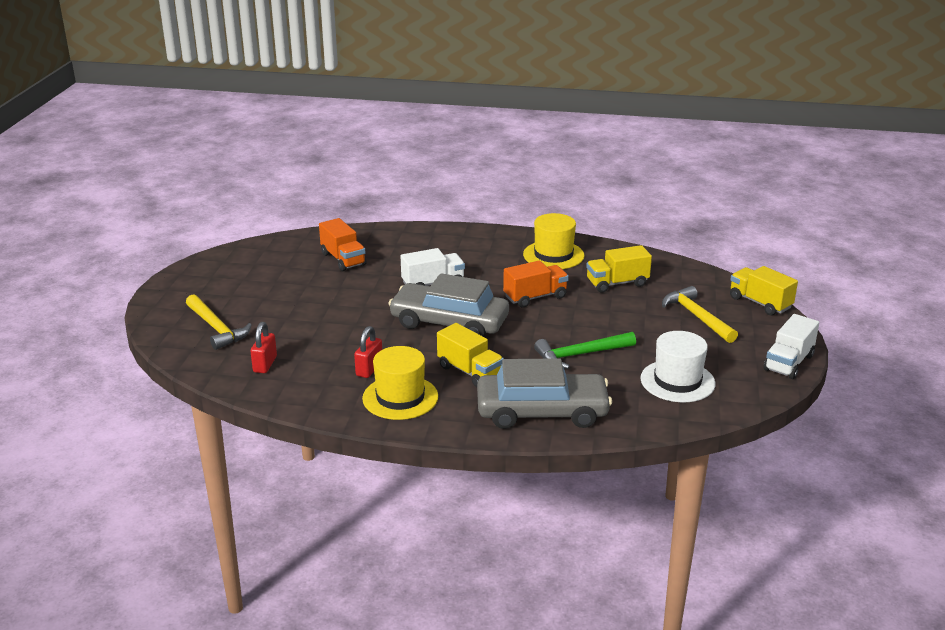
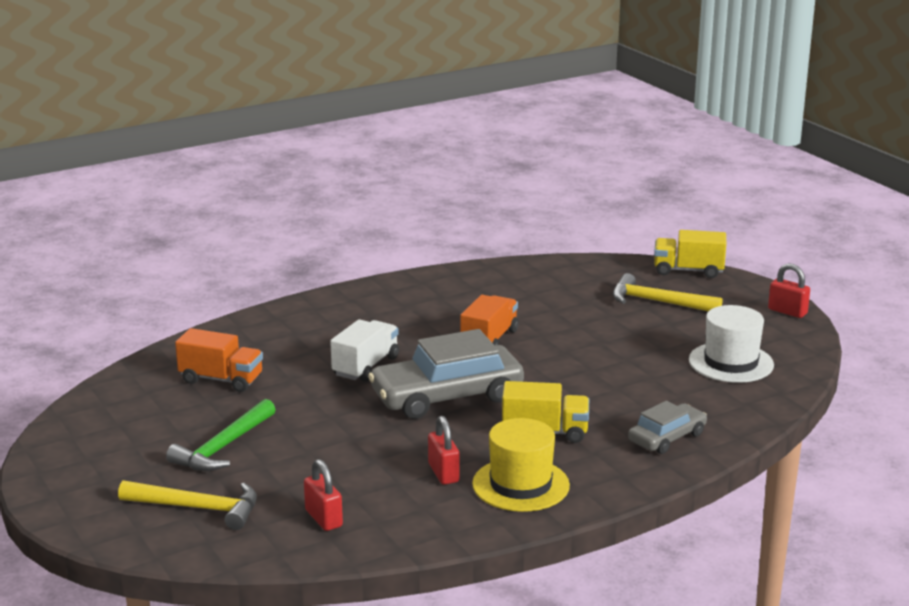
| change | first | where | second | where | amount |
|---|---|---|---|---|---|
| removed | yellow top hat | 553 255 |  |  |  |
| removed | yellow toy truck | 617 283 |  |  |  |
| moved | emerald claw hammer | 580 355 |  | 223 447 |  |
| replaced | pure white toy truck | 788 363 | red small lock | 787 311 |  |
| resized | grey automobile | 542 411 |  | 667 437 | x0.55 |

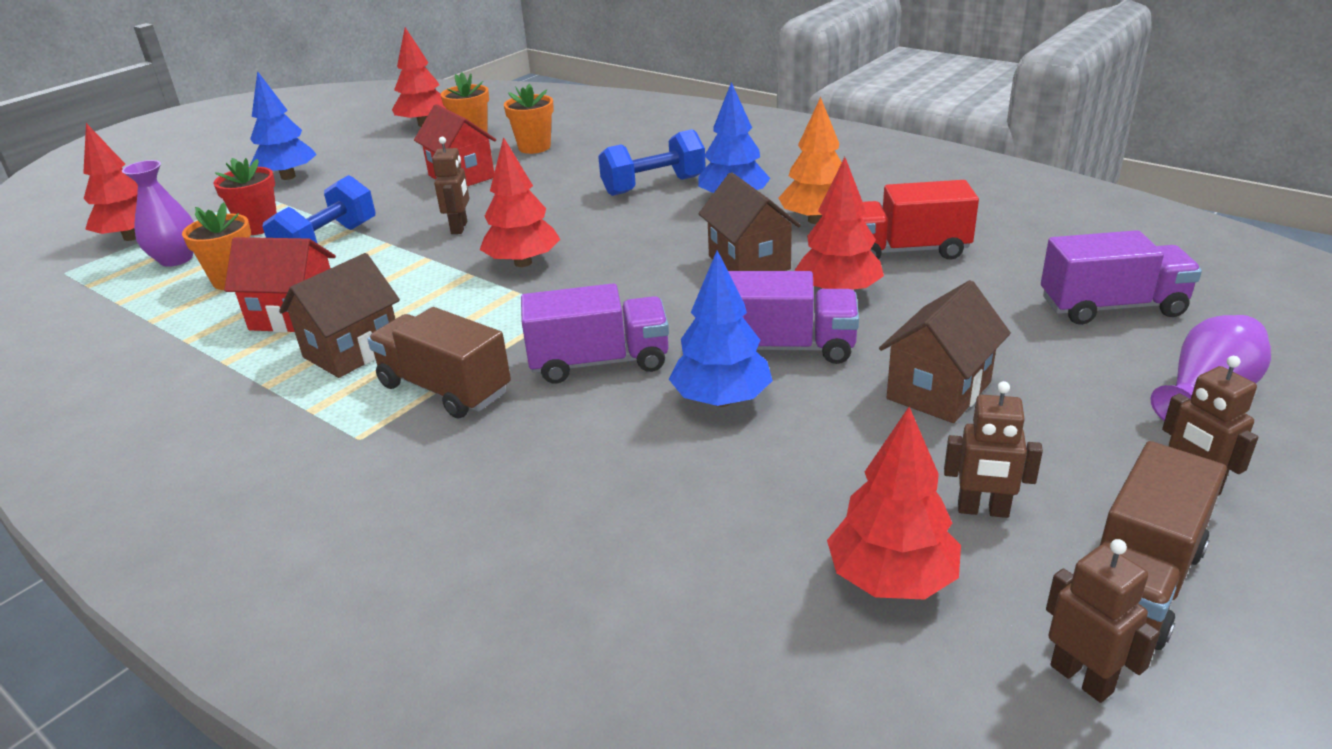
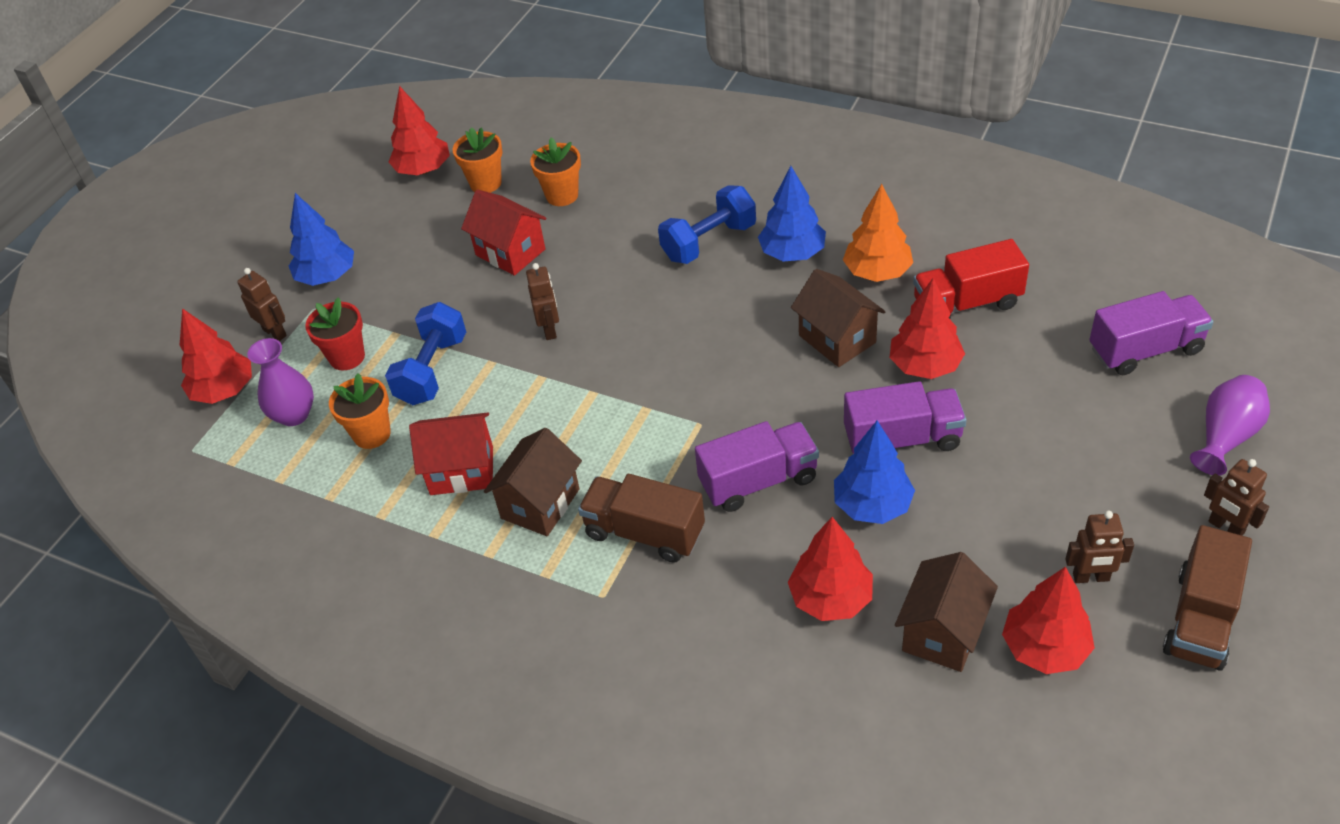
| change | first | where | second | where | amount |
|---|---|---|---|---|---|
| moved | red toy tree | 523 262 |  | 830 598 |  |
| moved | russet toy house | 938 390 |  | 942 632 |  |
| moved | russet robot | 1082 678 |  | 275 332 |  |

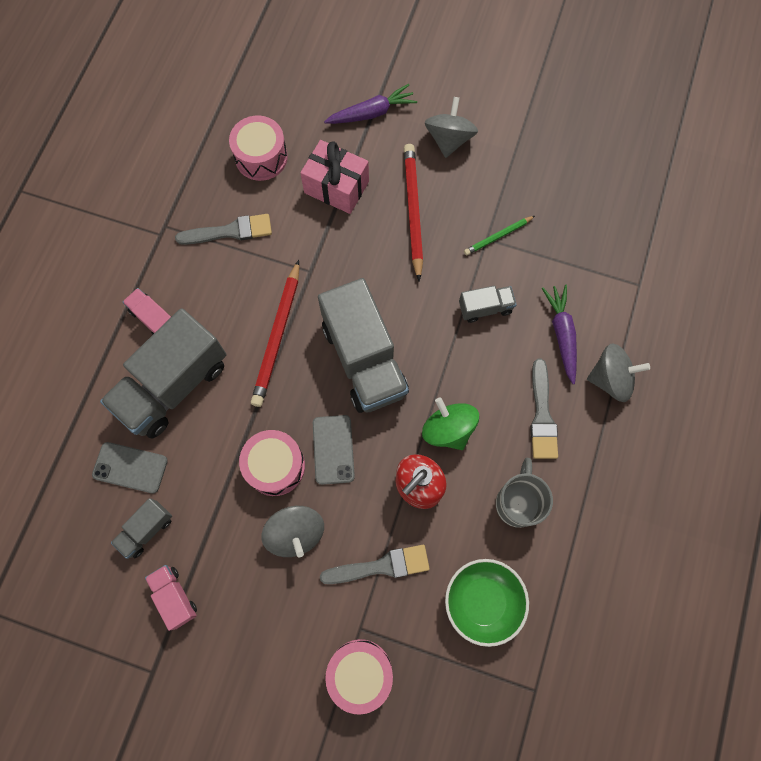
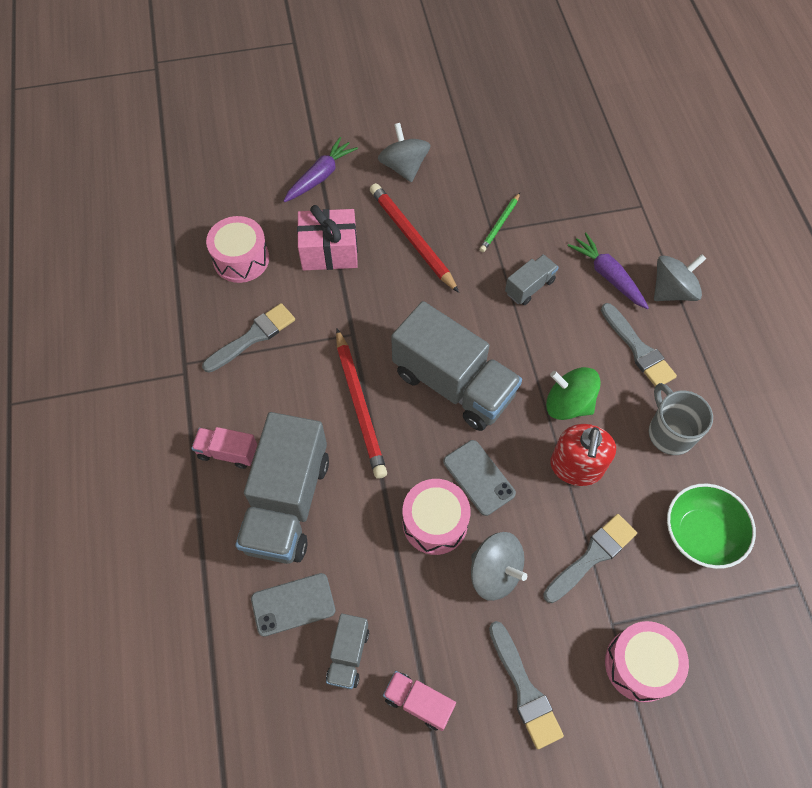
| change | first | where | second | where | amount |
|---|---|---|---|---|---|
| added |  |  | grey paintbrush | 524 689 |  |

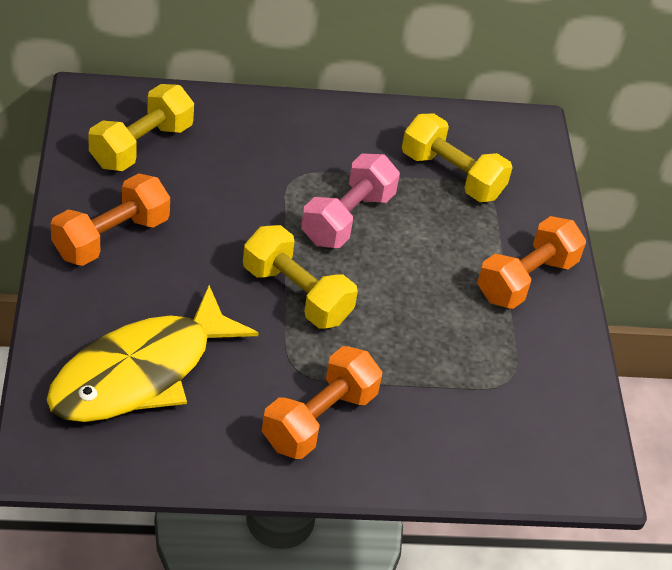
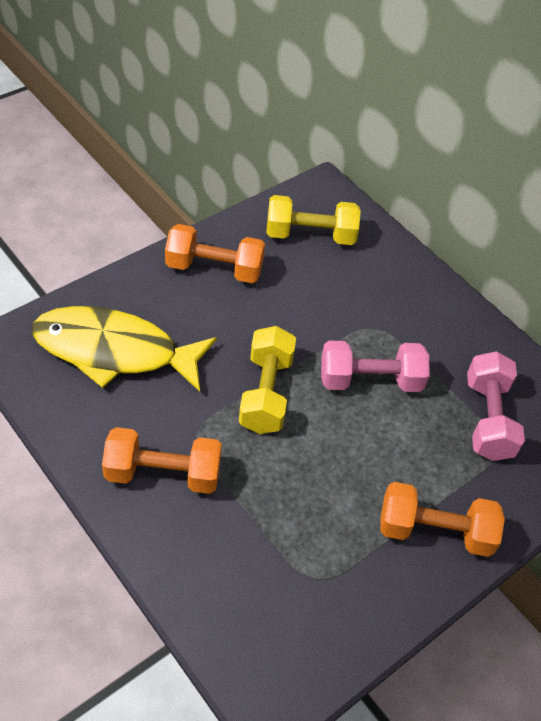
| change | first | where | second | where | amount |
|---|---|---|---|---|---|
| recoloured | yellow hand weight | 451 175 | pink hand weight | 487 419 |  |

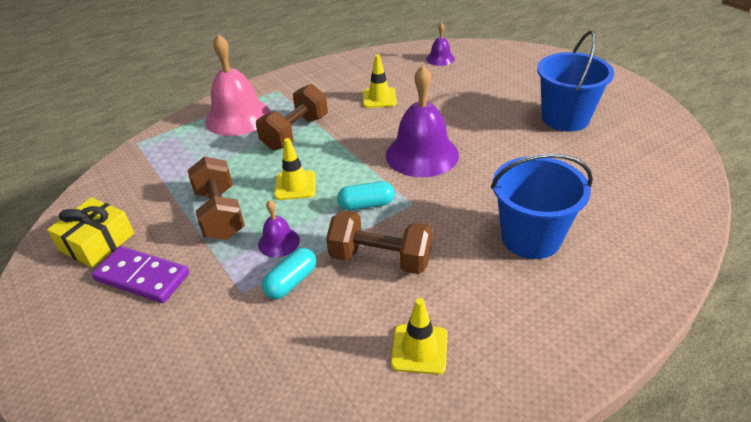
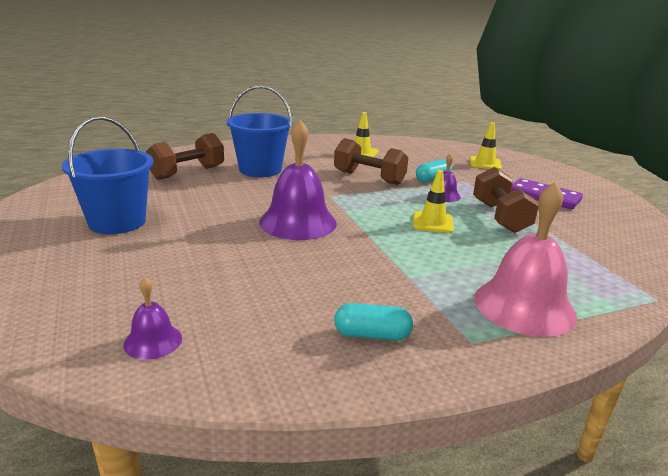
| change | first | where | second | where | amount |
|---|---|---|---|---|---|
| removed | yellow gift | 97 242 |  |  |  |
| moved | russet hand weight | 295 133 |  | 187 173 |  |
| moved | aqua pill | 366 205 |  | 372 335 |  |
| moved | yellow traffic cone | 379 98 |  | 485 163 |  |

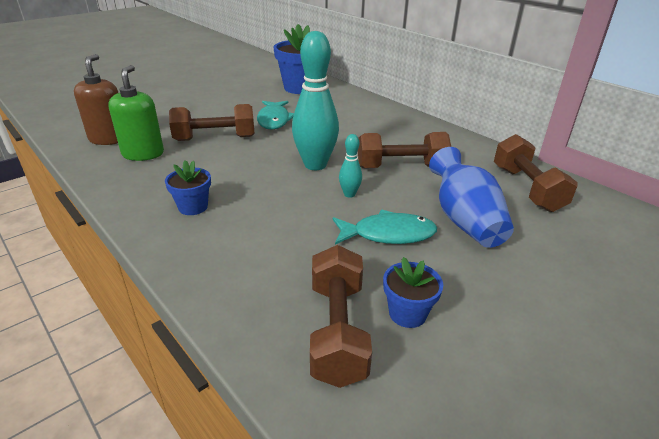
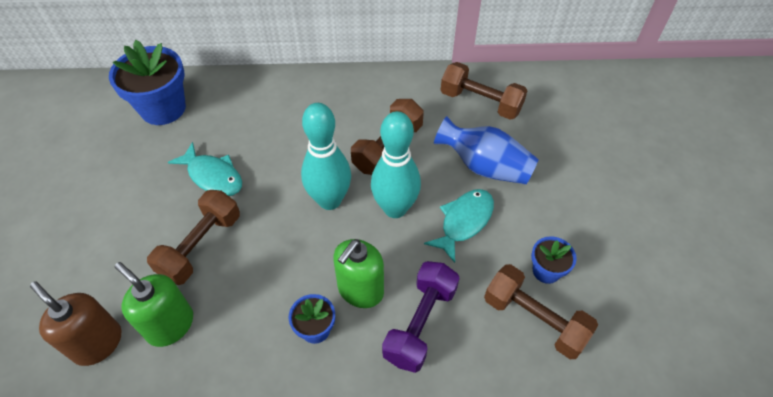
| change | first | where | second | where | amount |
|---|---|---|---|---|---|
| added |  |  | emerald soap pump | 360 290 |  |
| added |  |  | royal purple hand weight | 420 323 |  |
| resized | aqua bowling pin | 349 194 |  | 395 208 | x2.17 |

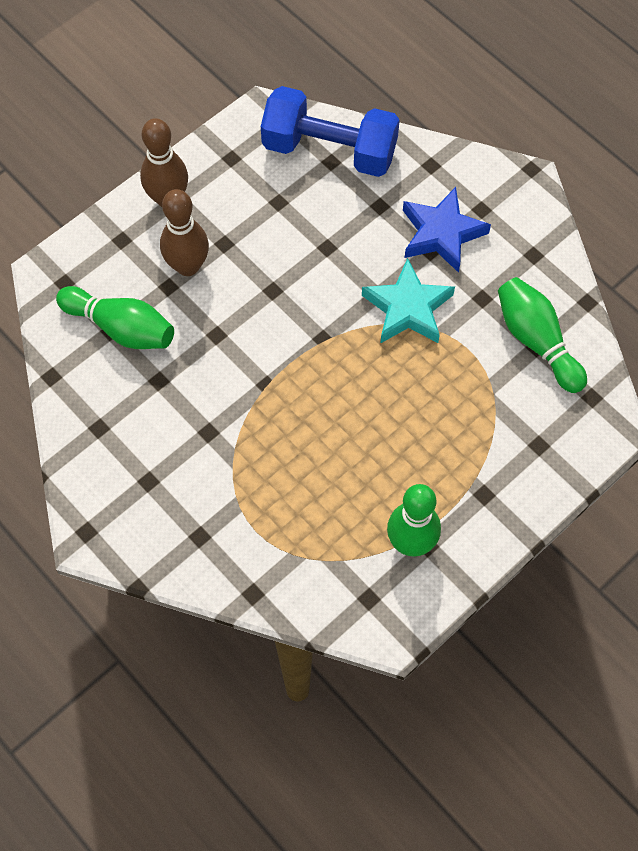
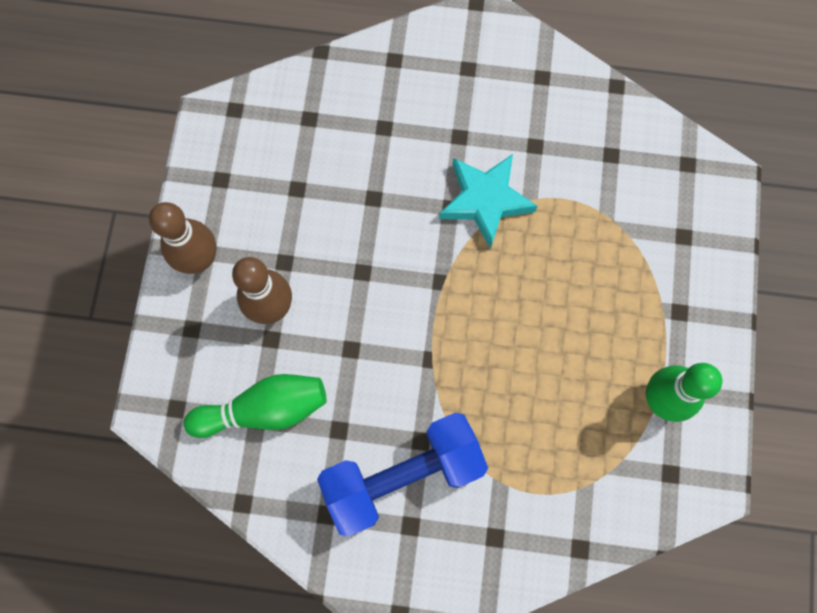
| change | first | where | second | where | amount |
|---|---|---|---|---|---|
| removed | royal blue star shape | 441 233 |  |  |  |
| removed | emerald bowling pin | 536 341 |  |  |  |
| moved | royal blue hand weight | 329 150 |  | 403 475 |  |

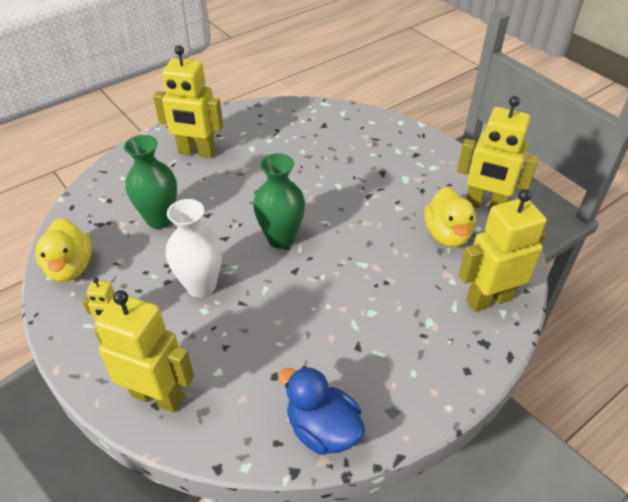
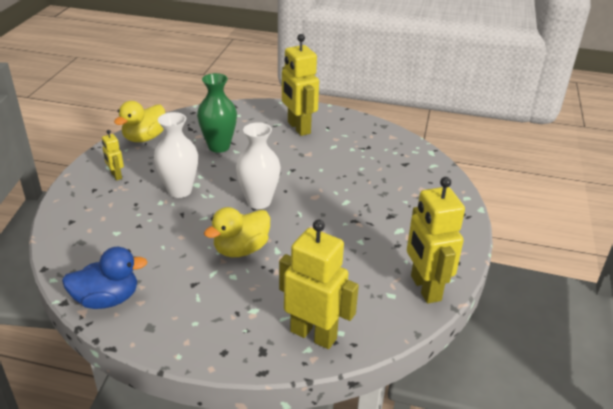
| change | first | where | second | where | amount |
|---|---|---|---|---|---|
| removed | yellow robot | 158 396 |  |  |  |
| moved | yellow duck | 447 234 |  | 241 249 |  |
| recoloured | emerald flower vase | 281 238 | pure white flower vase | 259 201 |  |
| turned | royal blue duck | 322 429 |  | 107 299 | 75 degrees clockwise |

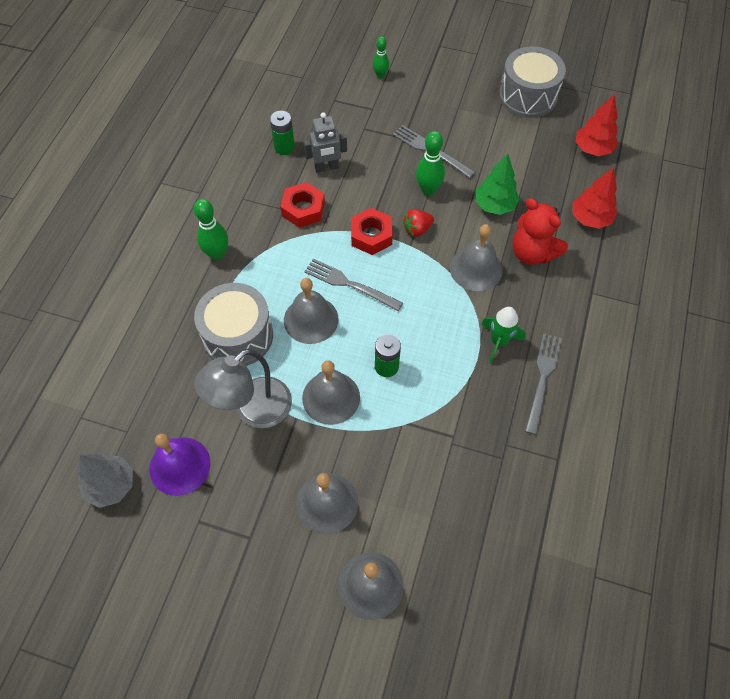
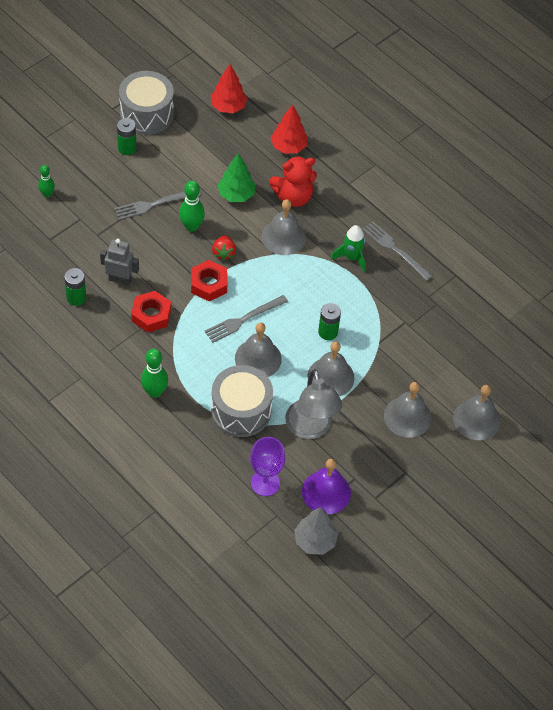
| change | first | where | second | where | amount |
|---|---|---|---|---|---|
| added |  |  | emerald battery | 127 148 |  |
| added |  |  | royal purple wine glass | 265 483 |  |
| turned | grey robot | 326 167 |  | 120 279 | 90 degrees counterclockwise |

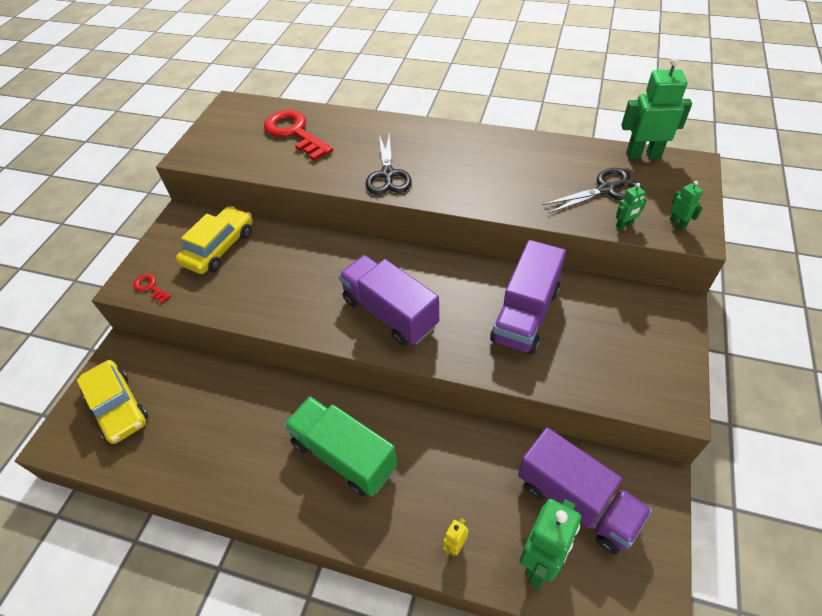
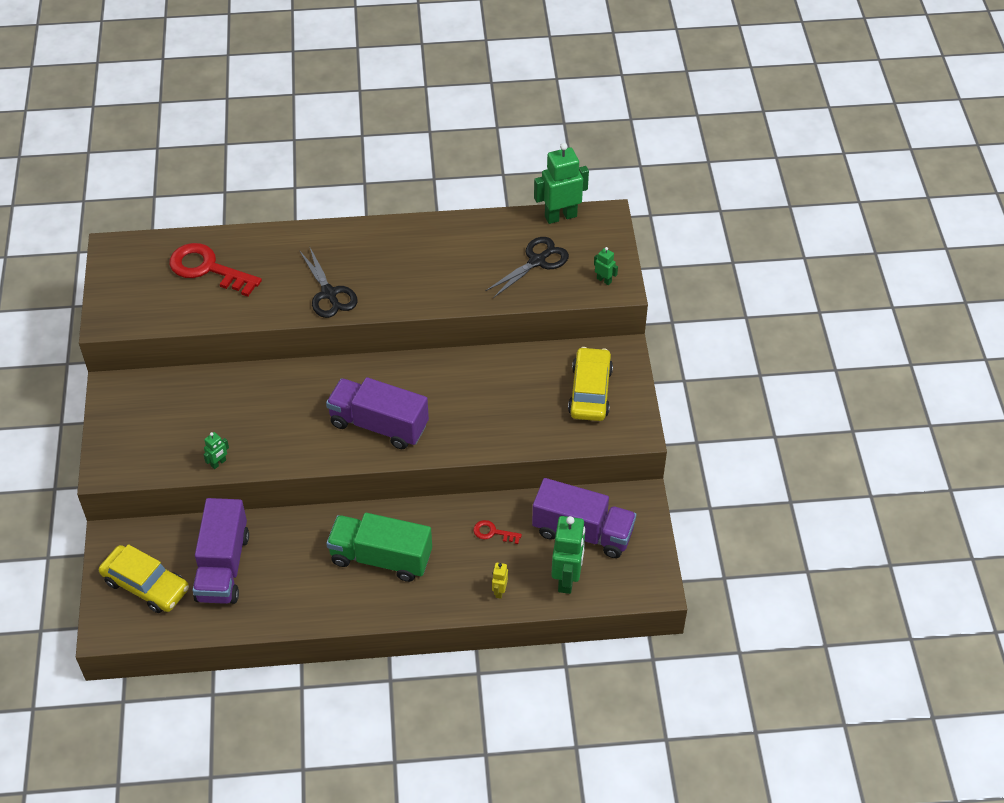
| change | first | where | second | where | amount |
|---|---|---|---|---|---|
| moved | red door key | 150 287 |  | 493 532 |  |
| moved | yellow automobile | 219 247 |  | 590 391 |  |
| moved | royal purple toy truck | 525 315 |  | 223 567 |  |
| moved | emerald robot | 624 225 |  | 218 463 |  |

